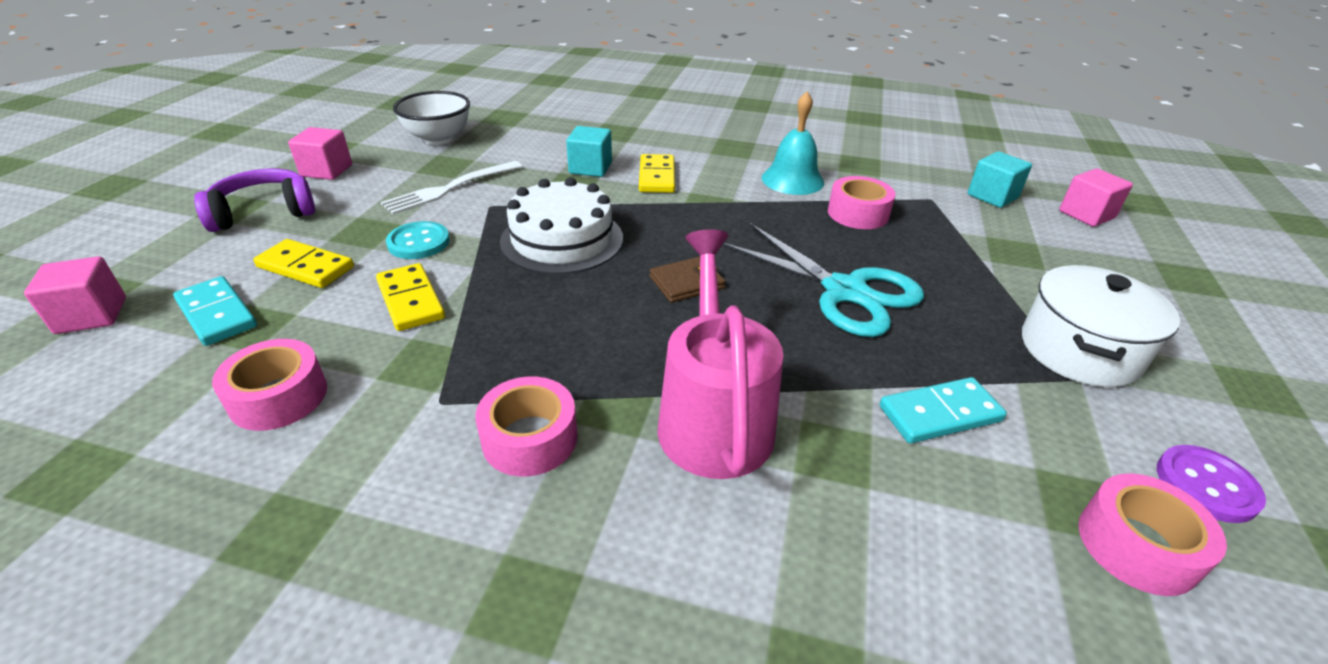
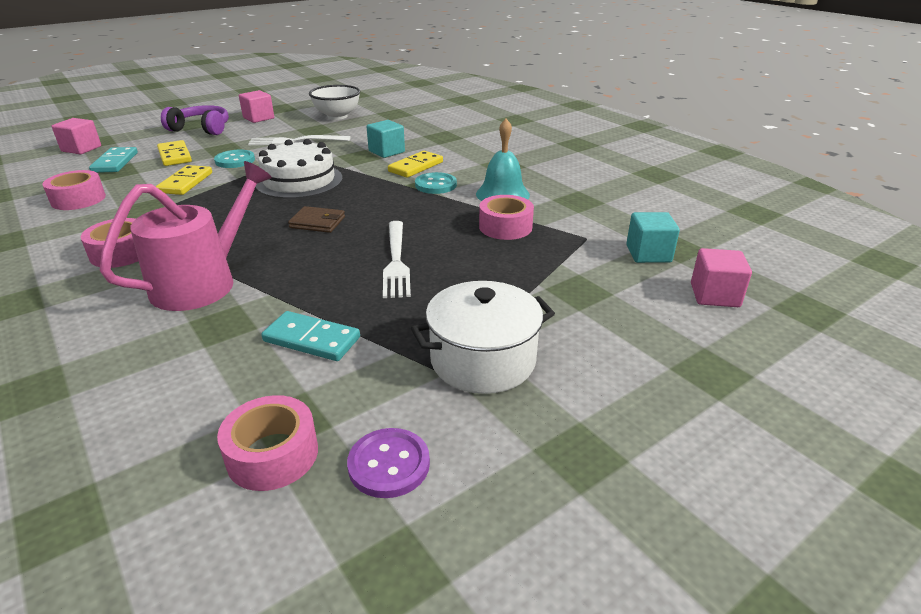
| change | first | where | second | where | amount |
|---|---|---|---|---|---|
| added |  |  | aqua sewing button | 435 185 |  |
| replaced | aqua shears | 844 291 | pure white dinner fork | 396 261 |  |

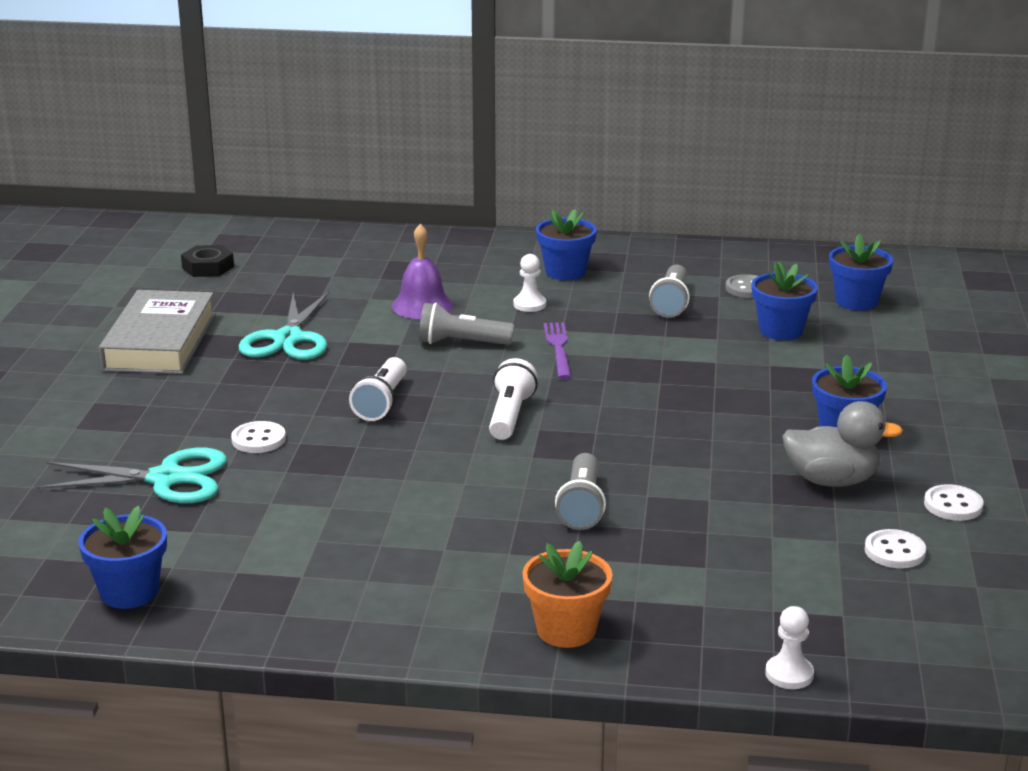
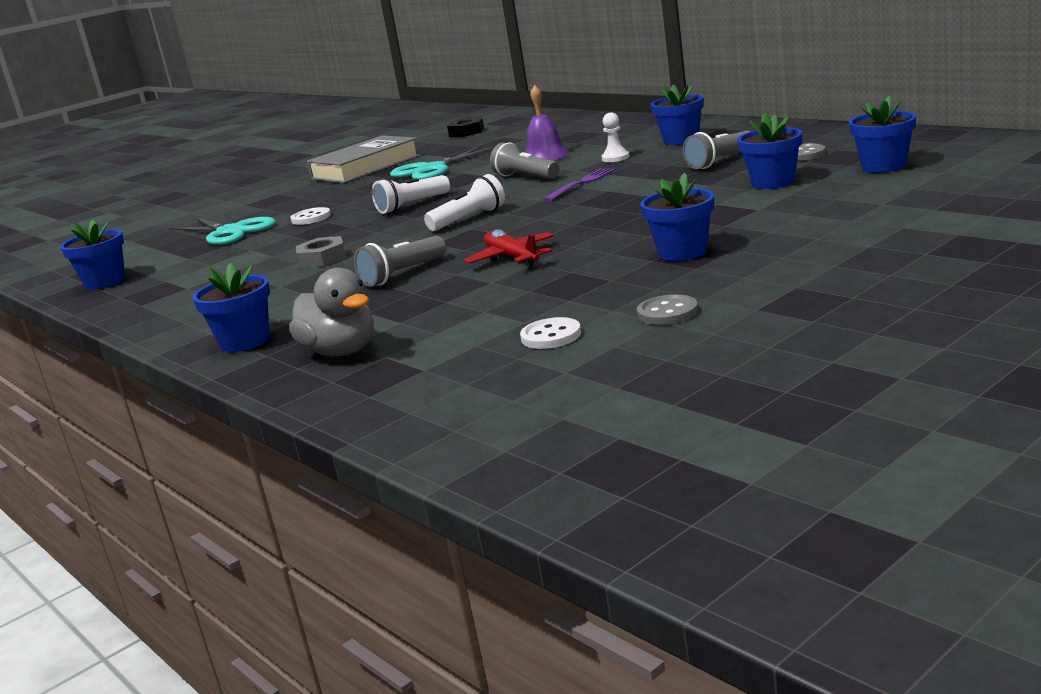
| change | first | where | second | where | amount |
|---|---|---|---|---|---|
| removed | pure white chess pawn | 789 674 |  |  |  |
| added |  |  | grey nut | 322 259 |  |
| added |  |  | red toy plane | 512 257 |  |
| moved | grey duck | 832 480 |  | 341 352 |  |
| recoloured | orange-coloured flower pot | 566 630 | royal blue flower pot | 245 341 |  |
| recoloured | pure white sewing button | 953 505 | grey sewing button | 667 313 |  |

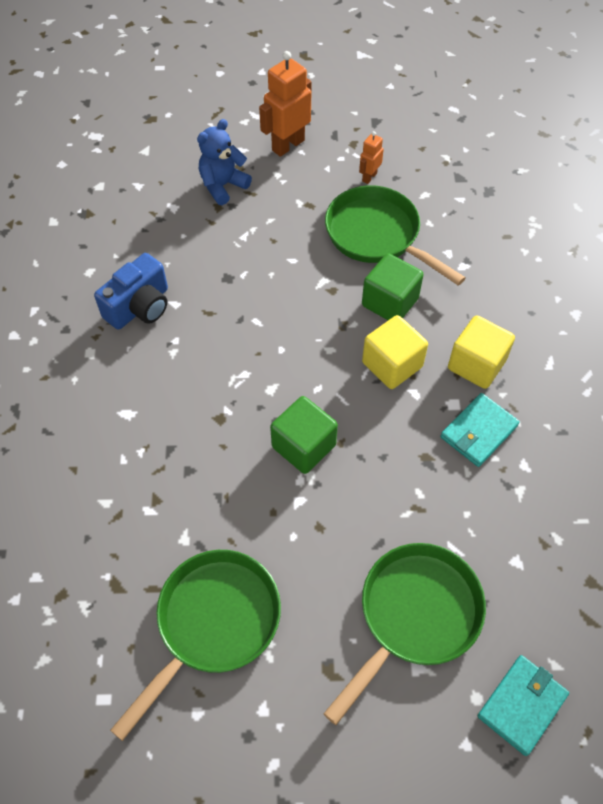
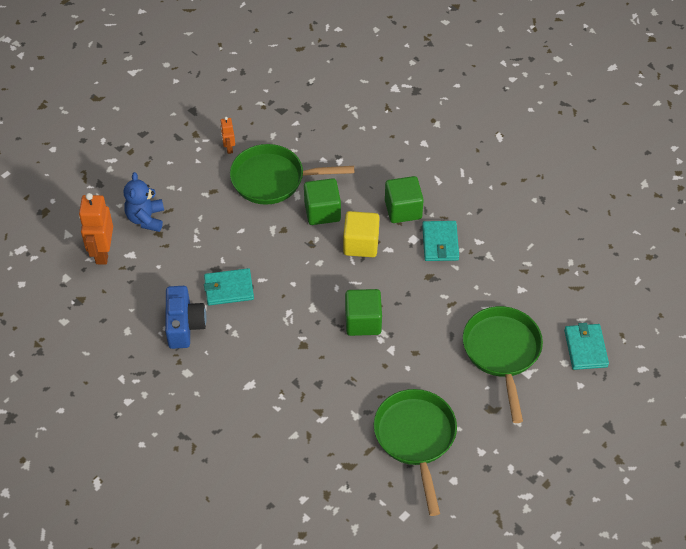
| change | first | where | second | where | amount |
|---|---|---|---|---|---|
| added |  |  | aqua billfold | 228 289 |  |
| moved | orange-coloured robot | 288 145 |  | 102 252 |  |
| recoloured | yellow solid cube | 476 364 | emerald solid cube | 403 209 |  |

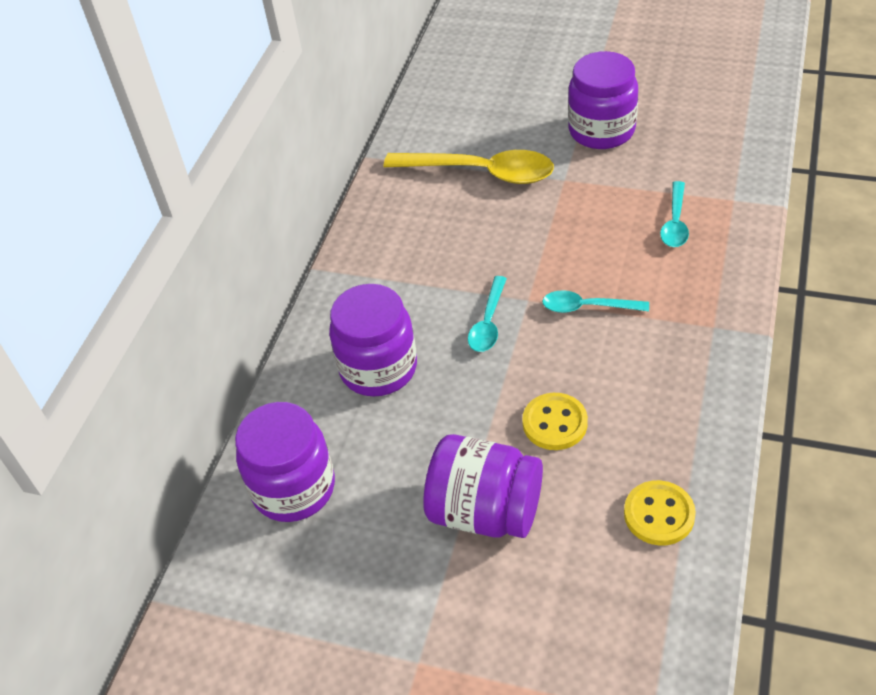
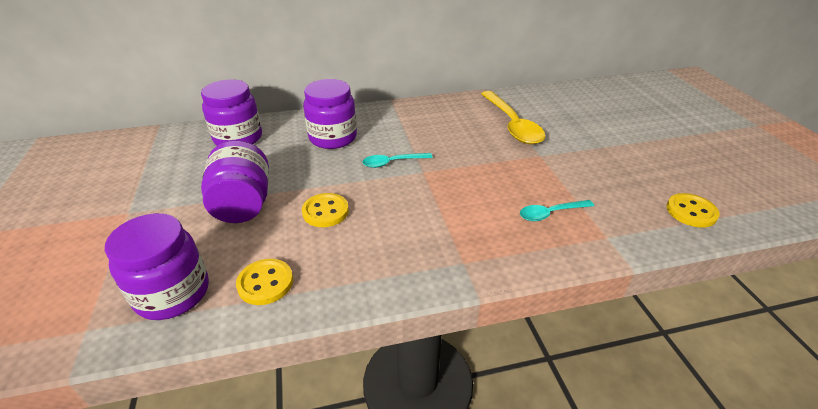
| change | first | where | second | where | amount |
|---|---|---|---|---|---|
| removed | aqua spoon | 587 307 |  |  |  |
| added |  |  | yellow sewing button | 691 212 |  |
| moved | royal purple preserve jar | 601 130 |  | 173 293 |  |

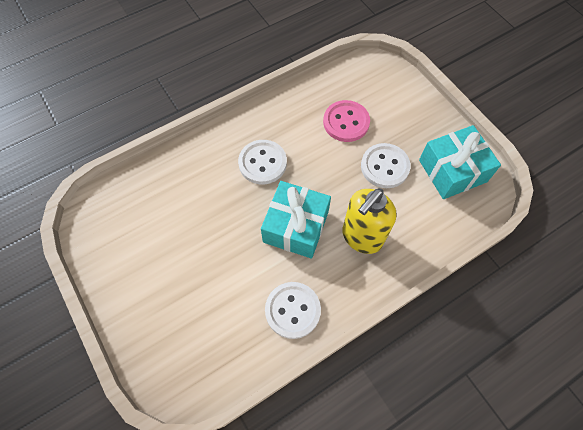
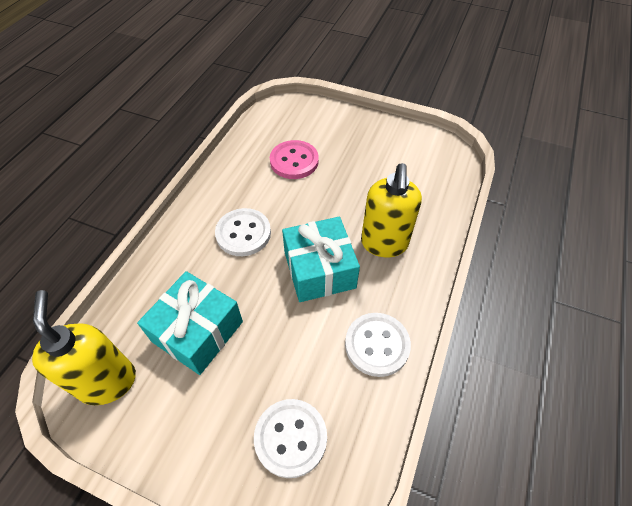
| change | first | where | second | where | amount |
|---|---|---|---|---|---|
| added |  |  | yellow soap pump | 108 381 |  |
| moved | pure white sewing button | 384 166 |  | 290 438 |  |
| moved | aqua gift | 452 171 |  | 197 331 |  |

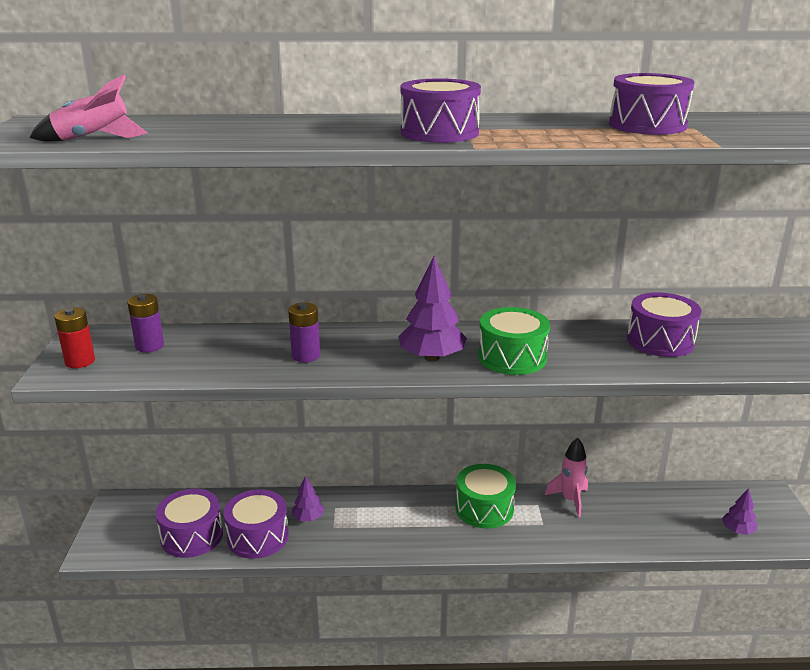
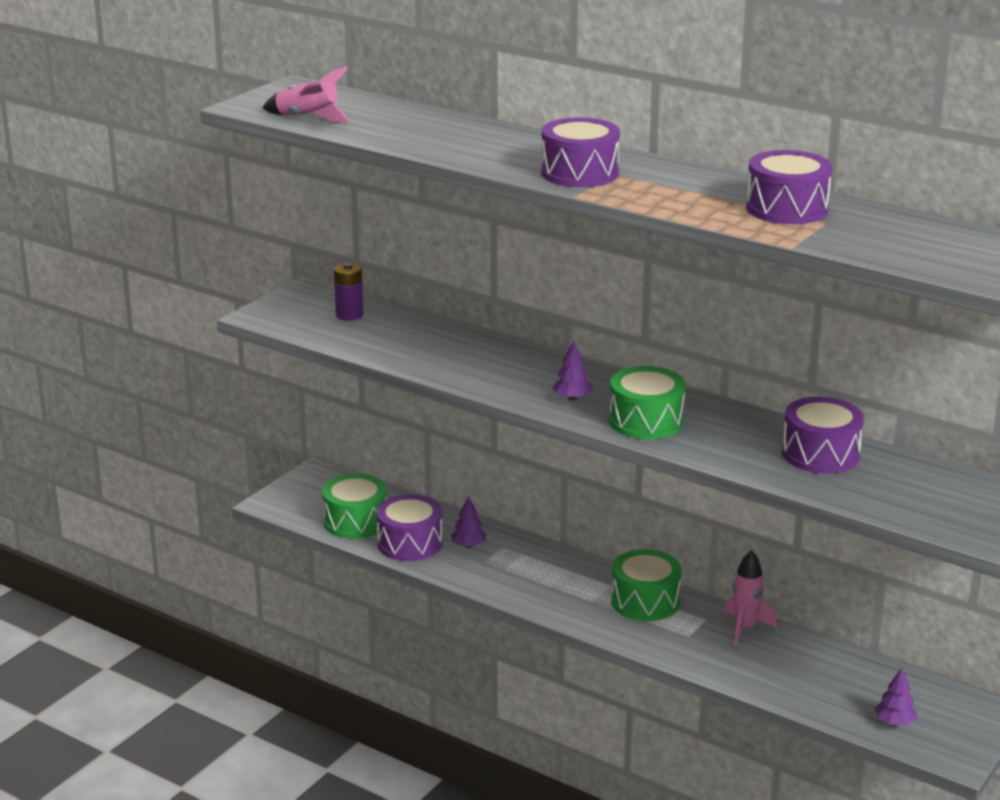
| change | first | where | second | where | amount |
|---|---|---|---|---|---|
| removed | red battery | 80 361 |  |  |  |
| removed | royal purple battery | 306 356 |  |  |  |
| recoloured | royal purple toy drum | 192 536 | emerald toy drum | 355 521 |  |
| resized | royal purple toy tree | 431 357 |  | 572 398 | x0.55 |

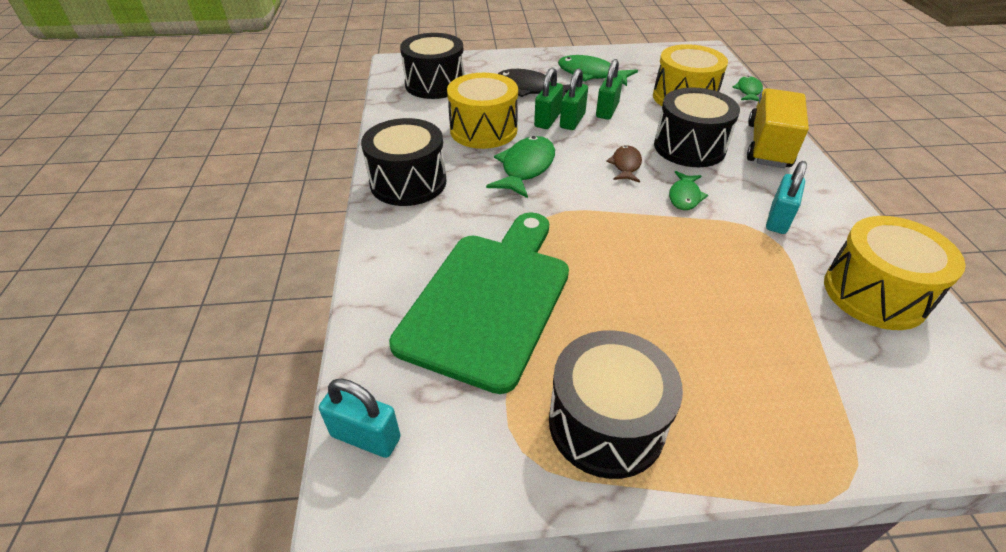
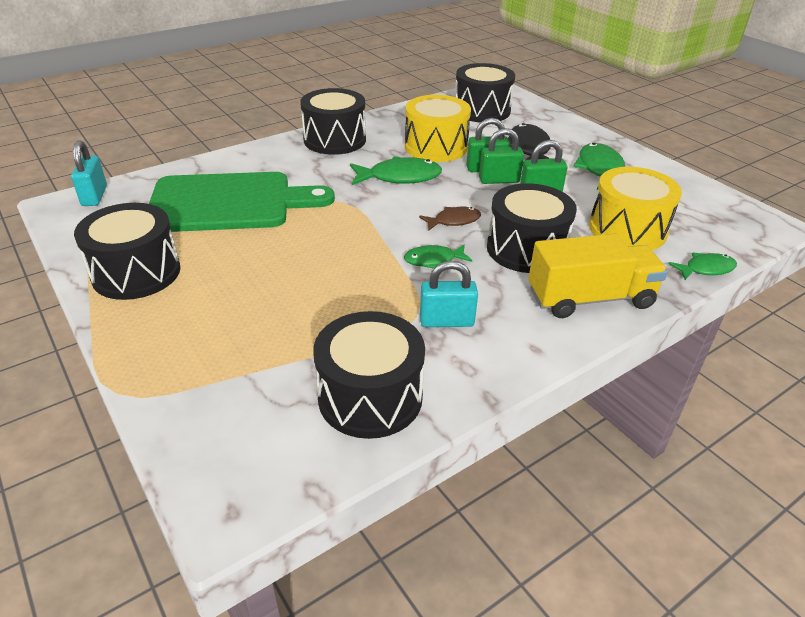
| change | first | where | second | where | amount |
|---|---|---|---|---|---|
| recoloured | yellow toy drum | 874 293 | jet-black toy drum | 370 397 |  |

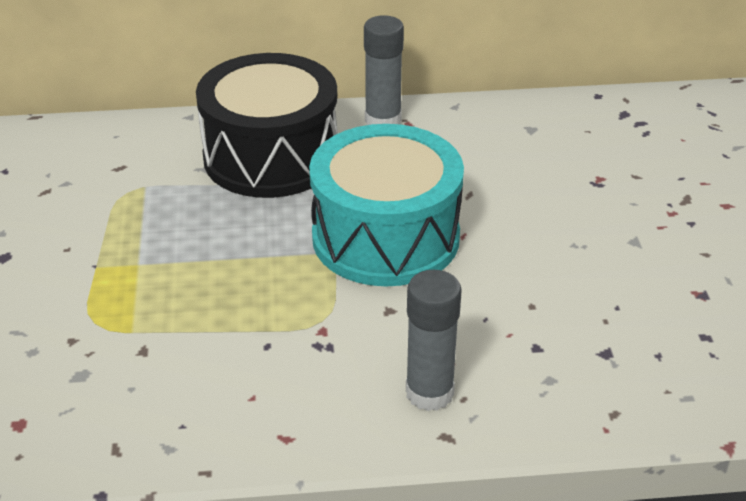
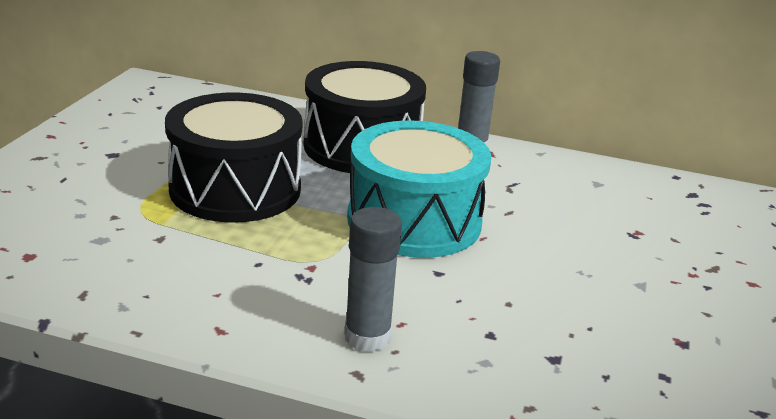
| change | first | where | second | where | amount |
|---|---|---|---|---|---|
| added |  |  | jet-black toy drum | 235 189 |  |

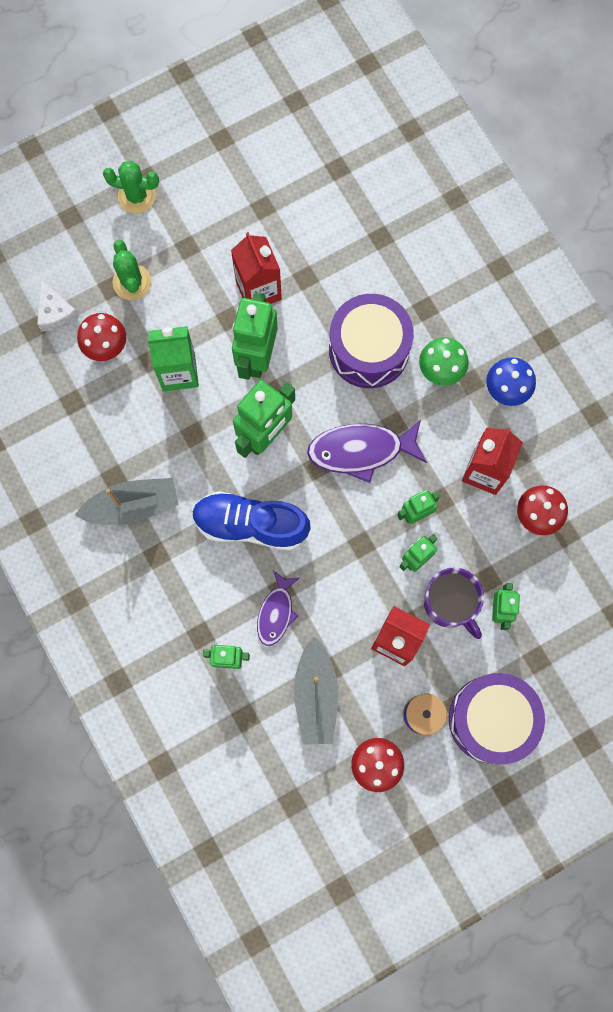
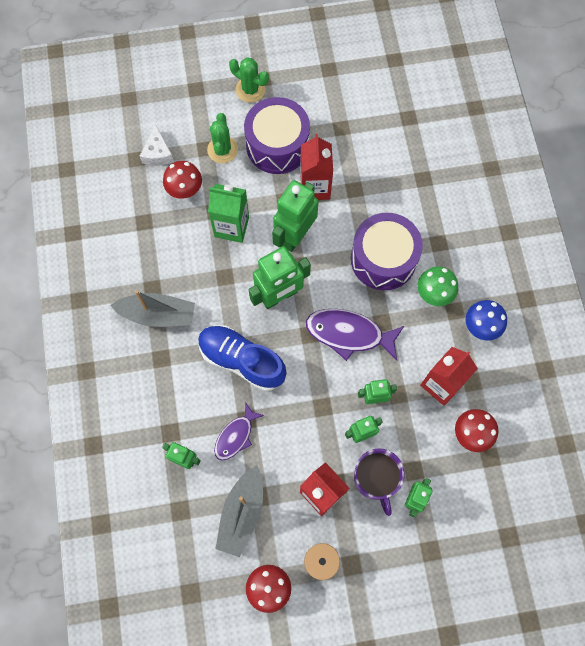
| change | first | where | second | where | amount |
|---|---|---|---|---|---|
| moved | royal purple toy drum | 491 719 |  | 277 145 |  |

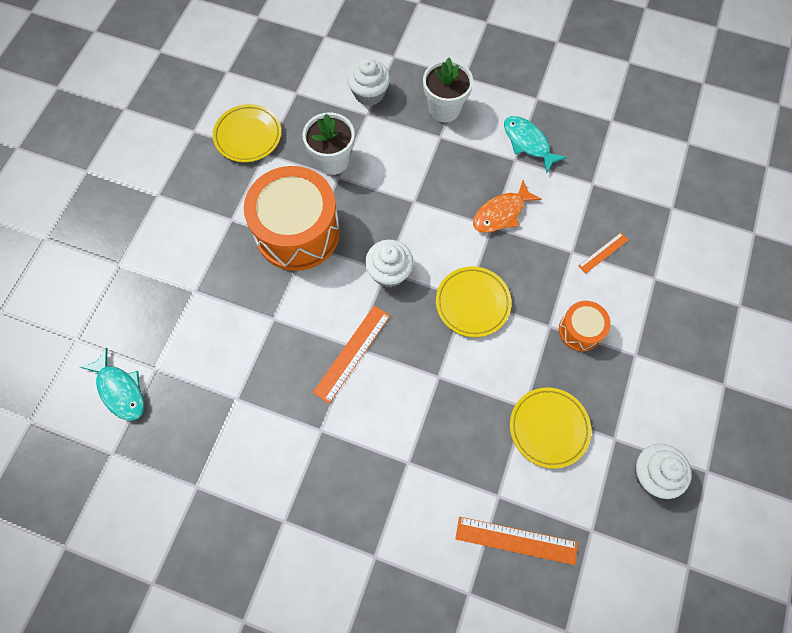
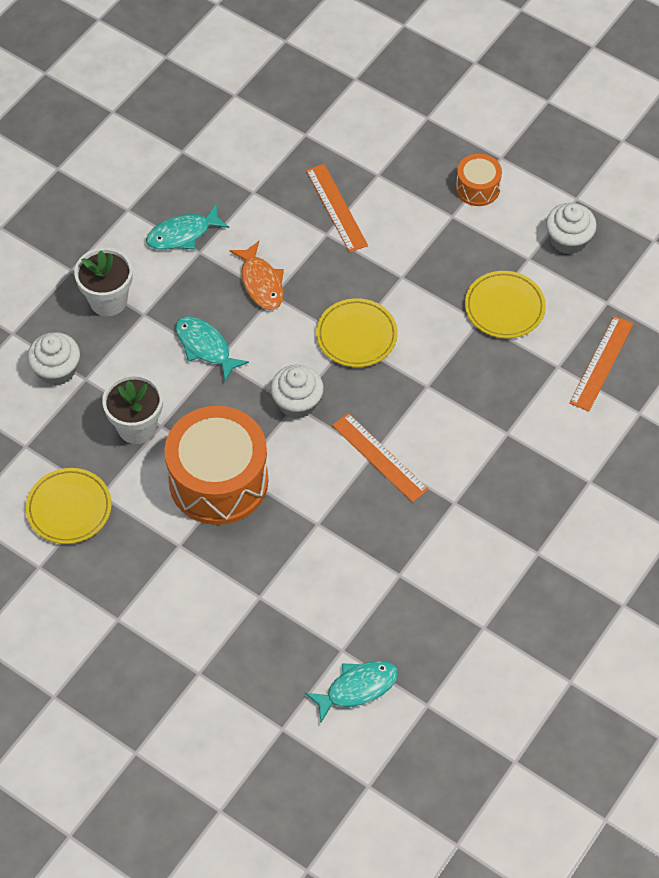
| change | first | where | second | where | amount |
|---|---|---|---|---|---|
| added |  |  | aqua fish figure | 205 347 |  |
| moved | orange-coloured toy drum | 580 330 |  | 477 188 |  |
| resized | orange-coloured measuring stick | 603 252 |  | 336 208 | x1.73 |

